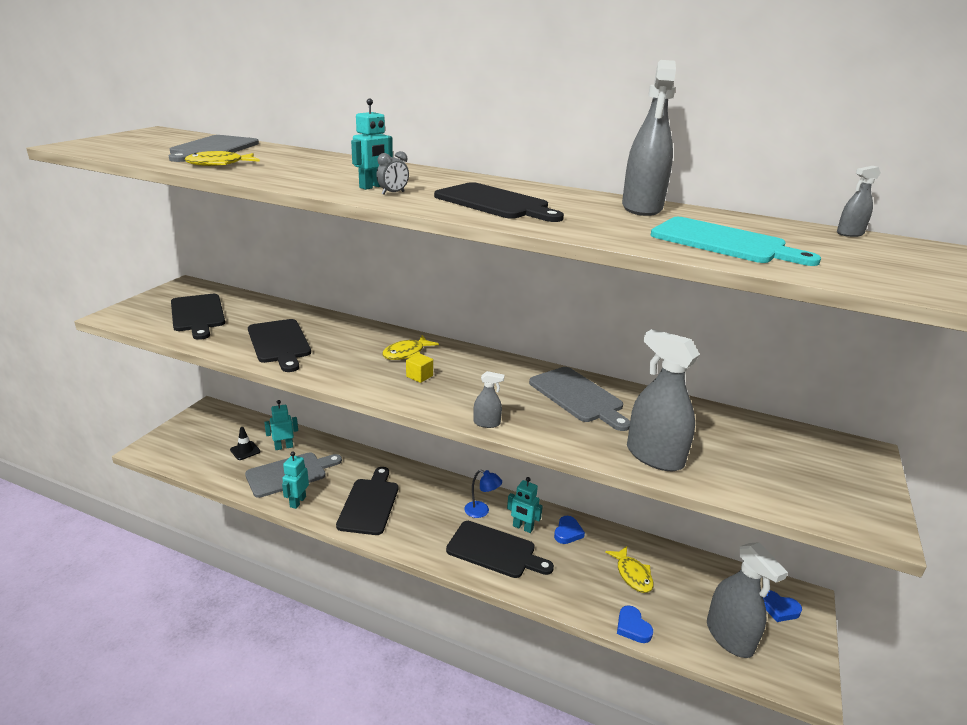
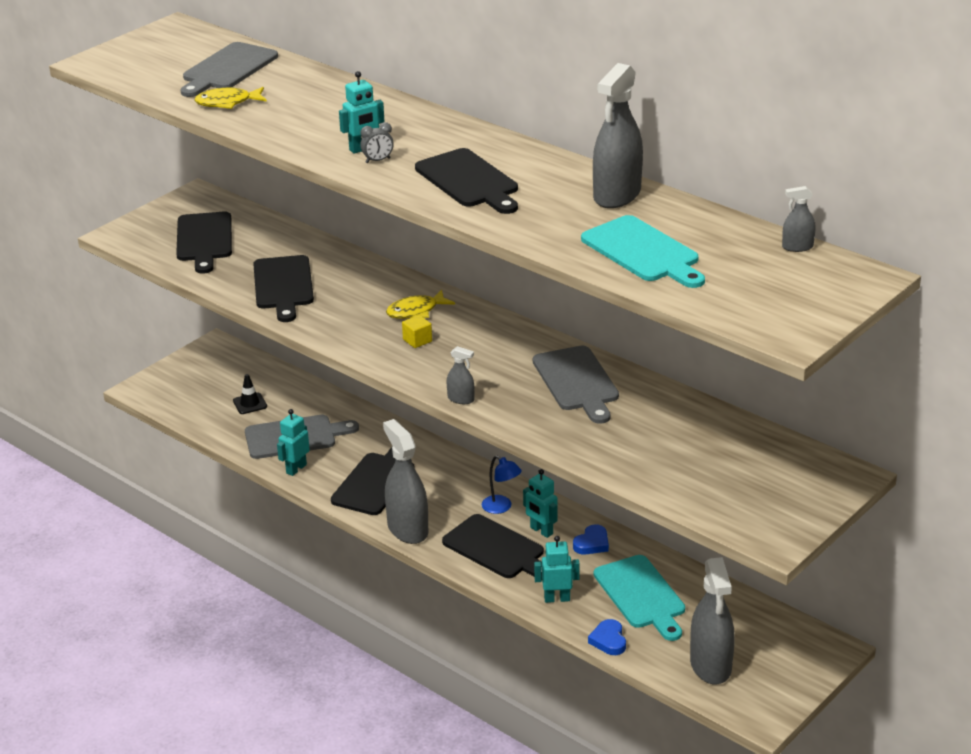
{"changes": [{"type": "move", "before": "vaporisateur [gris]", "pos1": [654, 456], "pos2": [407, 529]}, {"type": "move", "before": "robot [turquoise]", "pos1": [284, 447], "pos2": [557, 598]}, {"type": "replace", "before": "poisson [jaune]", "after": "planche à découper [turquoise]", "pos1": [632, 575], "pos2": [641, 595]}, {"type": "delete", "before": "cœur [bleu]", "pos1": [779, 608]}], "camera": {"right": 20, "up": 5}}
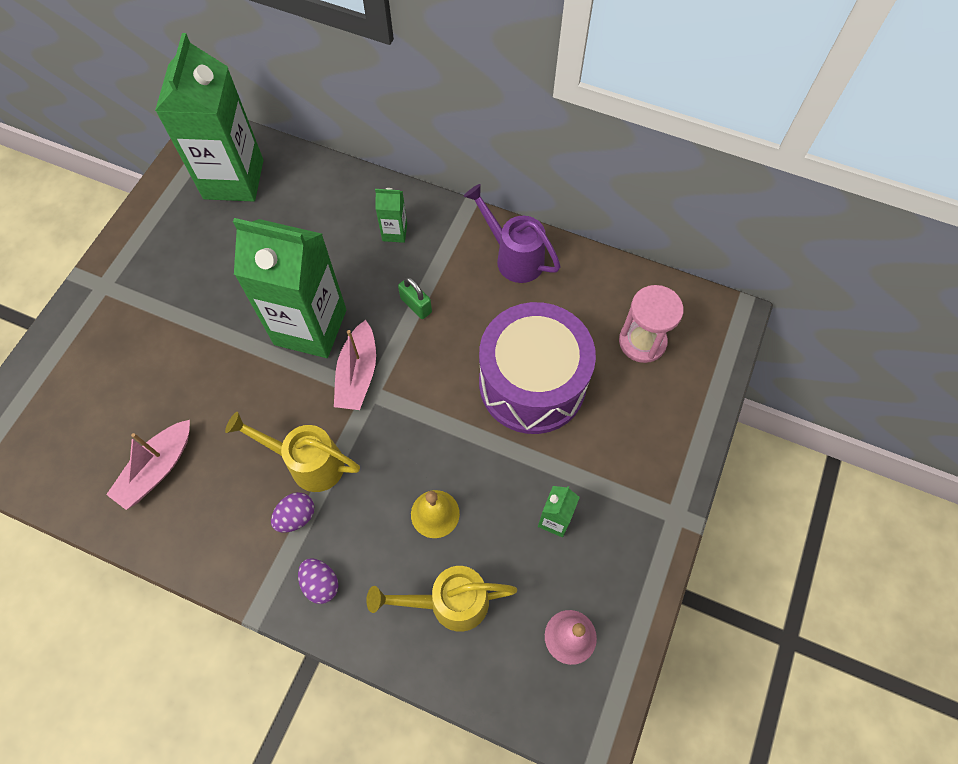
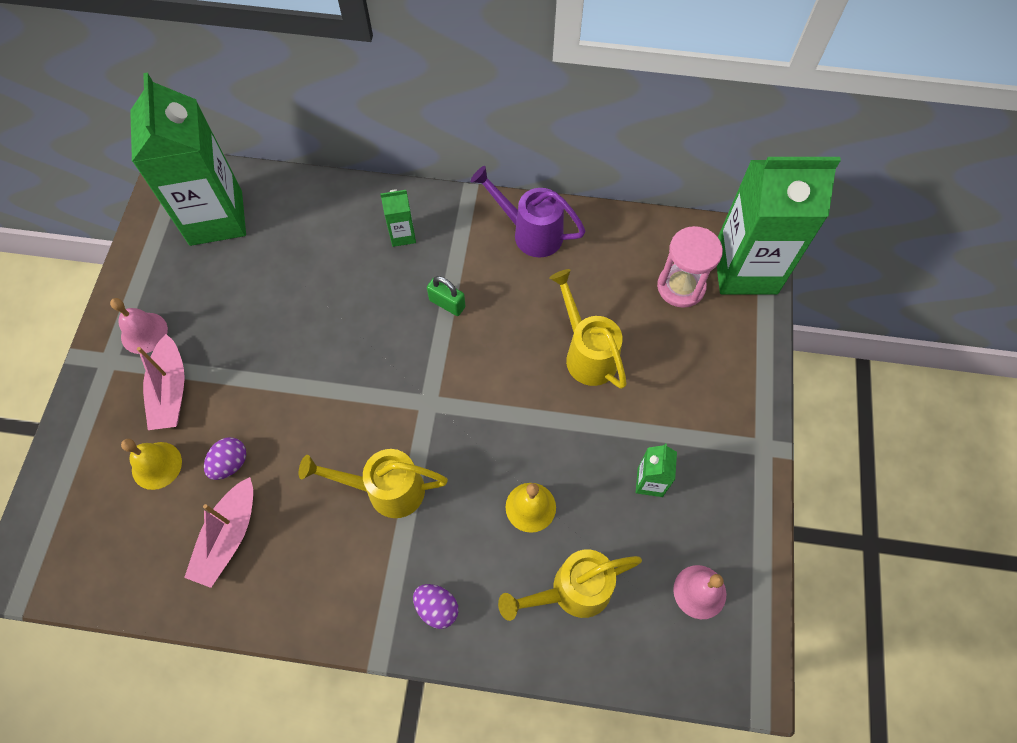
{"changes": [{"type": "move", "before": "brique de lait [vert]", "pos1": [310, 327], "pos2": [745, 269]}, {"type": "replace", "before": "tambour [violet]", "after": "arrosoir [jaune]", "pos1": [532, 383], "pos2": [587, 353]}, {"type": "move", "before": "bateau [rose]", "pos1": [358, 374], "pos2": [171, 391]}, {"type": "move", "before": "œuf [violet]", "pos1": [296, 517], "pos2": [230, 463]}, {"type": "insert", "after": "cloche [rose]", "pos2": [144, 333]}, {"type": "insert", "after": "cloche [jaune]", "pos2": [156, 465]}], "camera": {"right": -15, "up": 0}}
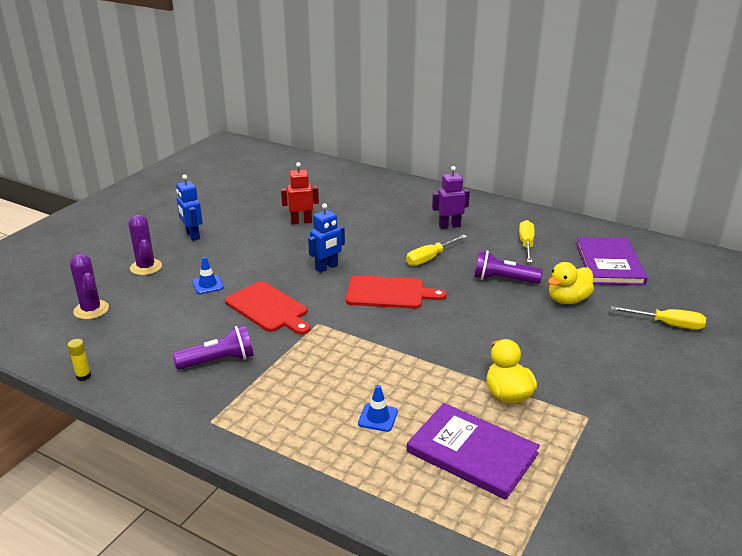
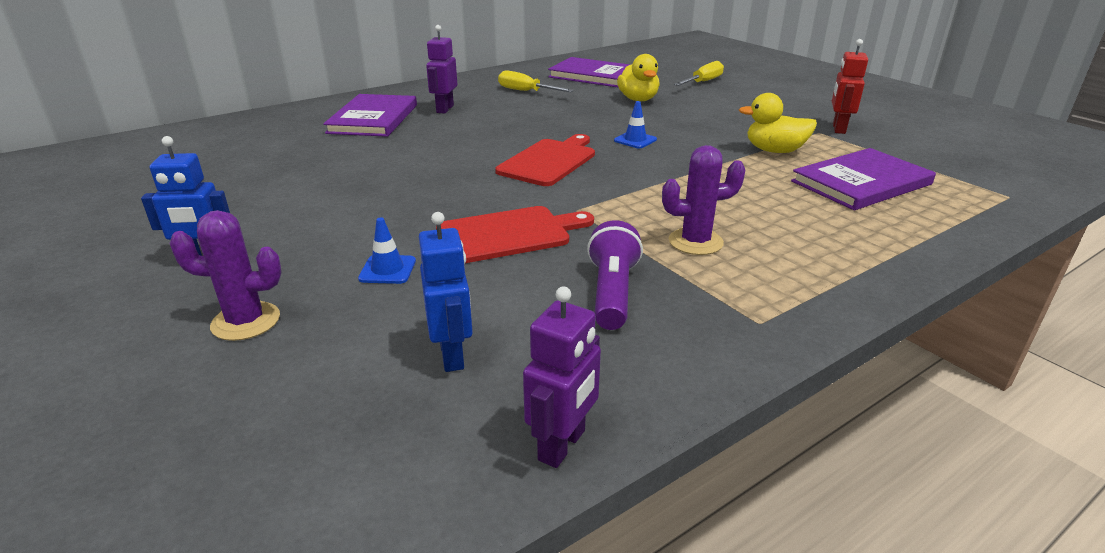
{"changes": [{"type": "move", "before": "robot [rouge]", "pos1": [301, 222], "pos2": [838, 129]}, {"type": "move", "before": "robot [bleu]", "pos1": [326, 267], "pos2": [452, 355]}, {"type": "delete", "before": "tournevis [jaune]", "pos1": [430, 258]}, {"type": "delete", "before": "lampe de poche [violet]", "pos1": [503, 280]}, {"type": "move", "before": "cactus [violet]", "pos1": [91, 310], "pos2": [695, 242]}, {"type": "replace", "before": "bâton de colle [jaune]", "after": "robot [violet]", "pos1": [83, 376], "pos2": [562, 445]}, {"type": "move", "before": "cône de chantier [bleu]", "pos1": [378, 417], "pos2": [635, 140]}, {"type": "insert", "after": "livre [violet]", "pos2": [373, 119]}], "camera": {"right": -65, "up": 0}}
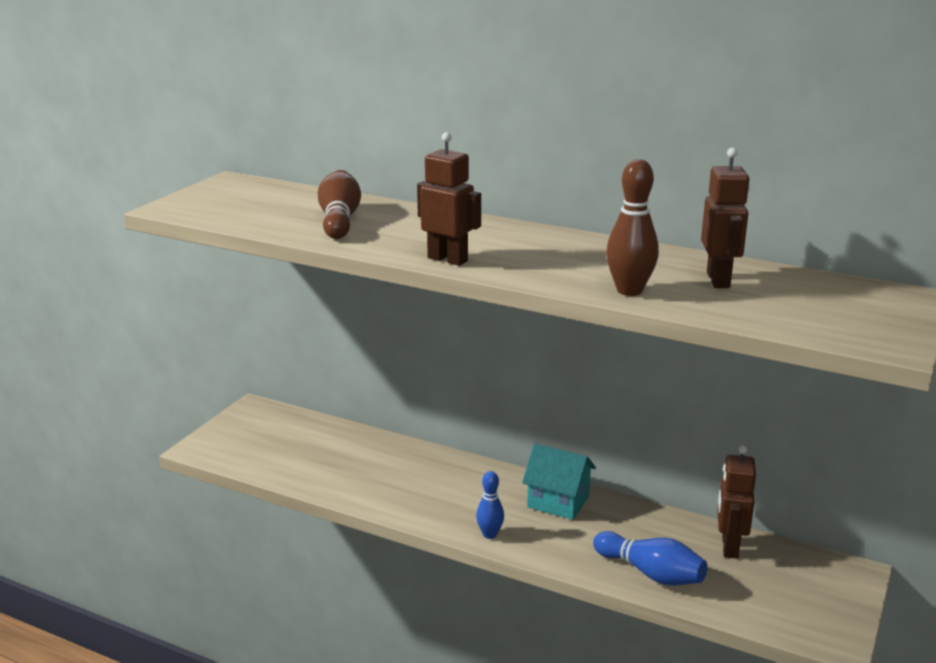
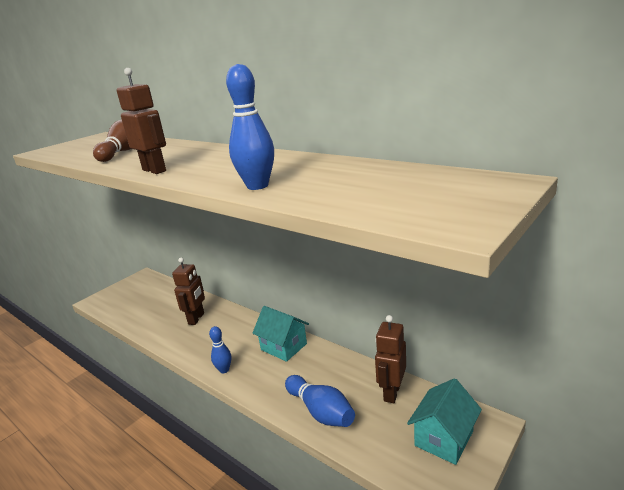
{"changes": [{"type": "move", "before": "robot [marron]", "pos1": [718, 280], "pos2": [196, 318]}, {"type": "recolor", "before": "quille [marron]", "after": "quille [bleu]", "pos1": [629, 290], "pos2": [257, 186]}, {"type": "insert", "after": "maison [turquoise]", "pos2": [444, 438]}], "camera": {"right": 15, "up": 0}}
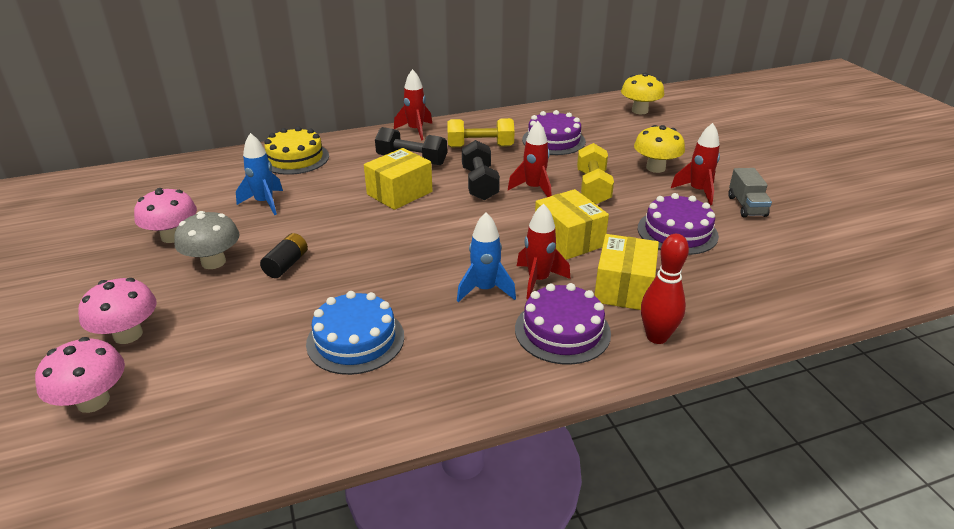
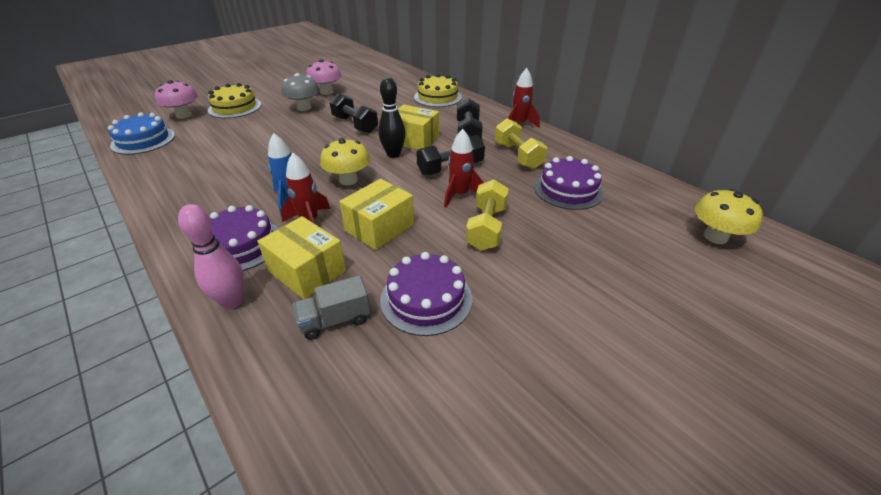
{"changes": [{"type": "delete", "before": "fusée [rouge]", "pos1": [697, 191]}, {"type": "move", "before": "champignon [jaune]", "pos1": [655, 168], "pos2": [348, 180]}, {"type": "delete", "before": "fusée [bleu]", "pos1": [265, 203]}, {"type": "rotate", "before": "haltère [jaune]", "pos1": [593, 187], "pos2": [486, 228], "turn": -60}, {"type": "move", "before": "camion [gris]", "pos1": [746, 206], "pos2": [335, 320]}, {"type": "delete", "before": "pile [noir]", "pos1": [286, 265]}, {"type": "rotate", "before": "boîte [jaune]", "pos1": [623, 288], "pos2": [307, 271], "turn": 45}, {"type": "recolor", "before": "quille [rouge]", "after": "quille [rose]", "pos1": [656, 337], "pos2": [232, 301]}, {"type": "replace", "before": "champignon [rose]", "after": "gâteau [jaune]", "pos1": [128, 334], "pos2": [235, 107]}, {"type": "move", "before": "gâteau [bleu]", "pos1": [355, 340], "pos2": [143, 140]}, {"type": "insert", "after": "quille [noir]", "pos2": [393, 154]}, {"type": "insert", "after": "haltère [noir]", "pos2": [355, 125]}], "camera": {"right": 70, "up": 5}}
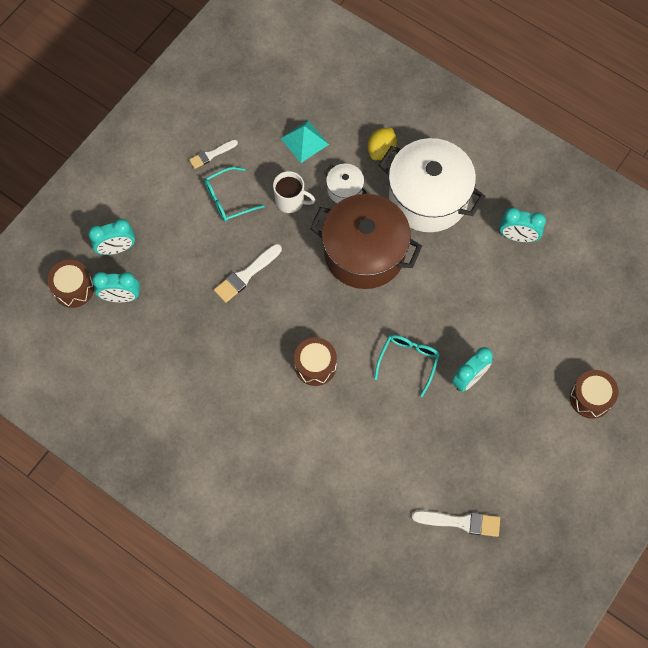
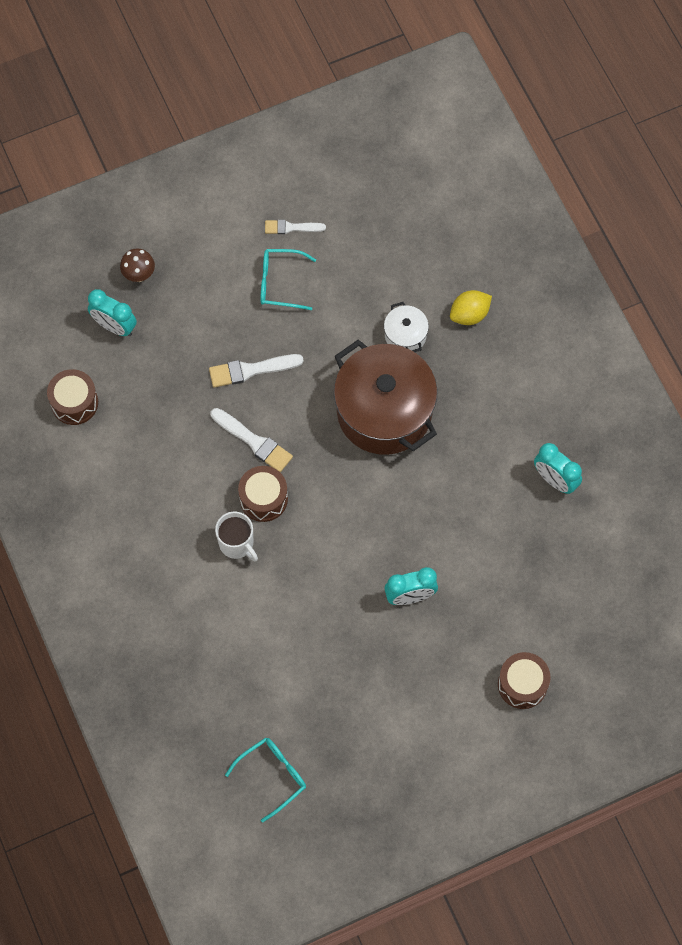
{"changes": [{"type": "delete", "before": "pyramide [turquoise]", "pos1": [304, 141]}, {"type": "delete", "before": "marmite [blanc]", "pos1": [428, 198]}, {"type": "move", "before": "tasse [blanc]", "pos1": [290, 201], "pos2": [237, 544]}, {"type": "replace", "before": "réveil [turquoise]", "after": "champignon [marron]", "pos1": [116, 248], "pos2": [139, 275]}, {"type": "move", "before": "tambour [marron]", "pos1": [73, 288], "pos2": [74, 403]}, {"type": "move", "before": "lunettes [turquoise]", "pos1": [408, 361], "pos2": [272, 776]}, {"type": "move", "before": "pinceau [blanc]", "pos1": [460, 522], "pos2": [253, 441]}], "camera": {"right": 30, "up": 0}}
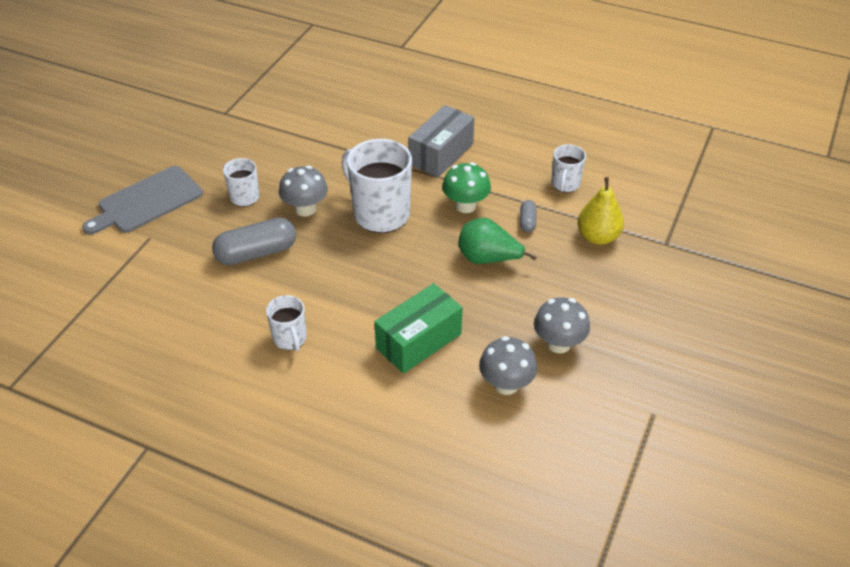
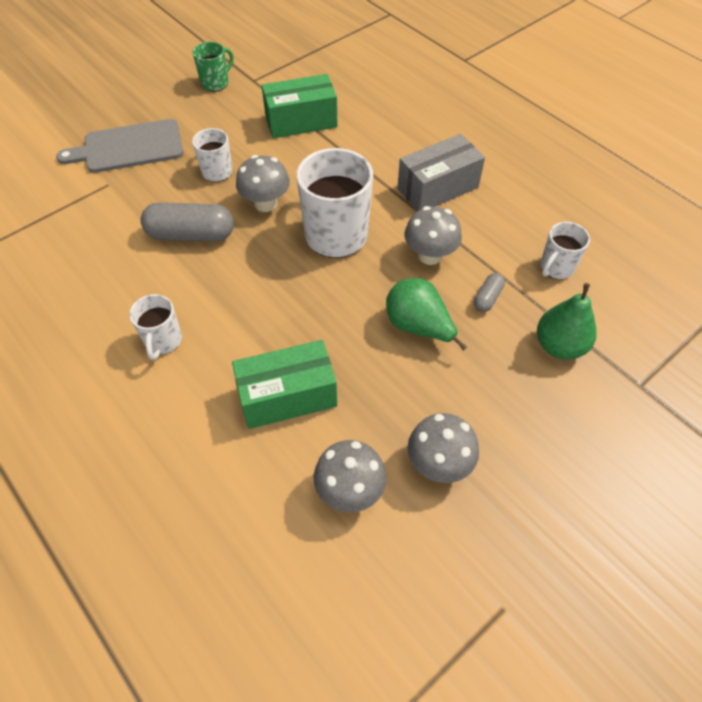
{"changes": [{"type": "recolor", "before": "champignon [vert]", "after": "champignon [gris]", "pos1": [465, 206], "pos2": [430, 255]}, {"type": "recolor", "before": "poire [jaune]", "after": "poire [vert]", "pos1": [598, 237], "pos2": [559, 346]}, {"type": "insert", "after": "tasse [vert]", "pos2": [216, 83]}, {"type": "insert", "after": "boîte [vert]", "pos2": [301, 121]}], "camera": {"right": 25, "up": 10}}
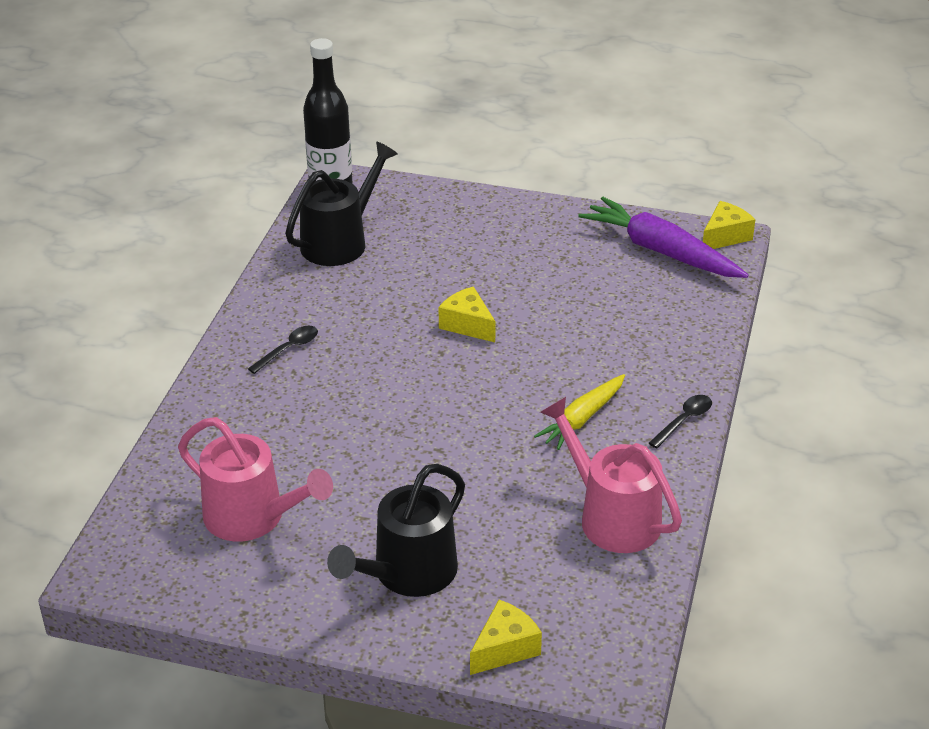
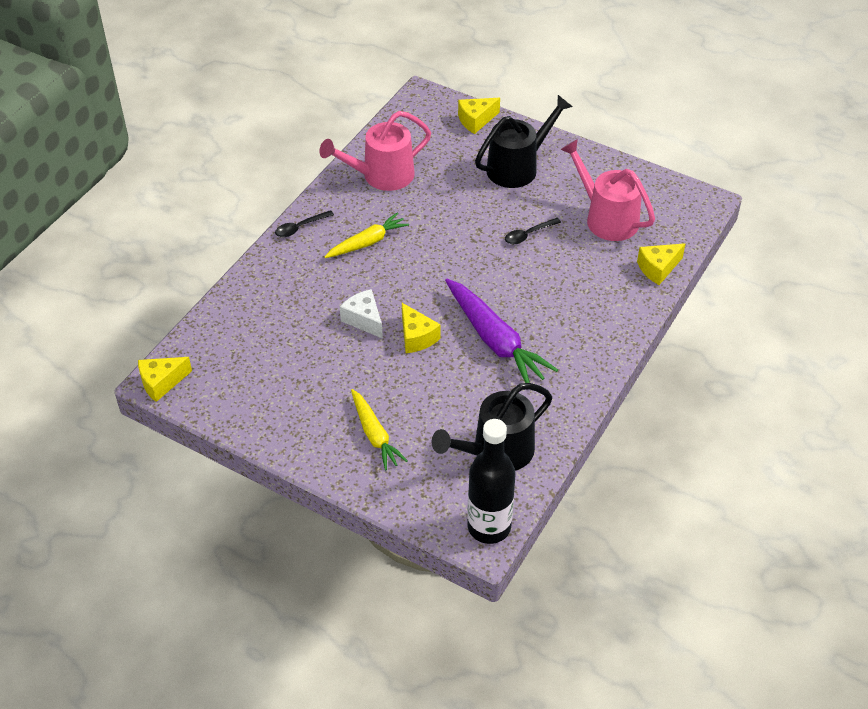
{"changes": [{"type": "move", "before": "carotte [violet]", "pos1": [661, 251], "pos2": [495, 340]}, {"type": "move", "before": "cuillère [noir]", "pos1": [288, 349], "pos2": [528, 235]}, {"type": "rotate", "before": "arrosoir [rose]", "pos1": [612, 517], "pos2": [382, 176], "turn": 90}, {"type": "insert", "after": "fromage [jaune]", "pos2": [658, 268]}, {"type": "insert", "after": "fromage [blanc]", "pos2": [364, 320]}, {"type": "insert", "after": "carotte [jaune]", "pos2": [374, 435]}], "camera": {"right": -165, "up": 10}}
